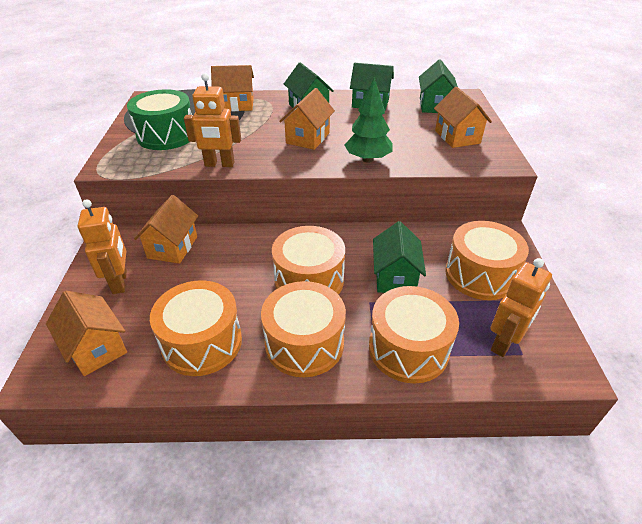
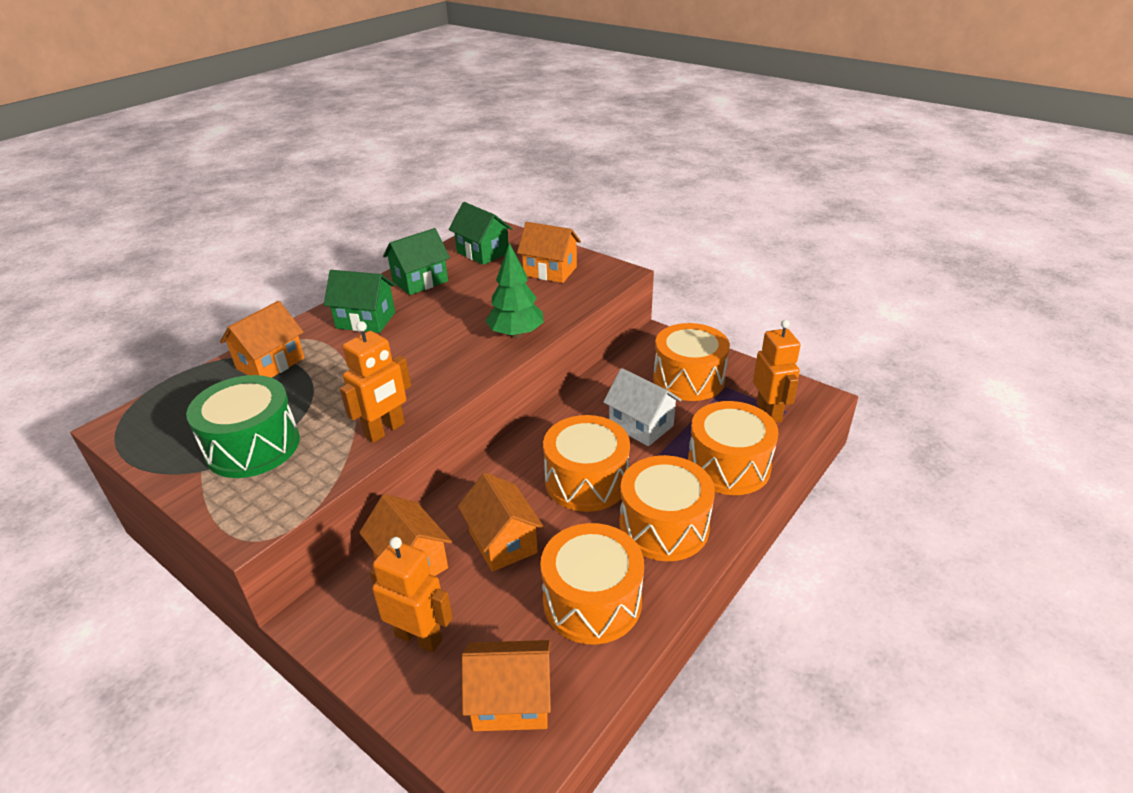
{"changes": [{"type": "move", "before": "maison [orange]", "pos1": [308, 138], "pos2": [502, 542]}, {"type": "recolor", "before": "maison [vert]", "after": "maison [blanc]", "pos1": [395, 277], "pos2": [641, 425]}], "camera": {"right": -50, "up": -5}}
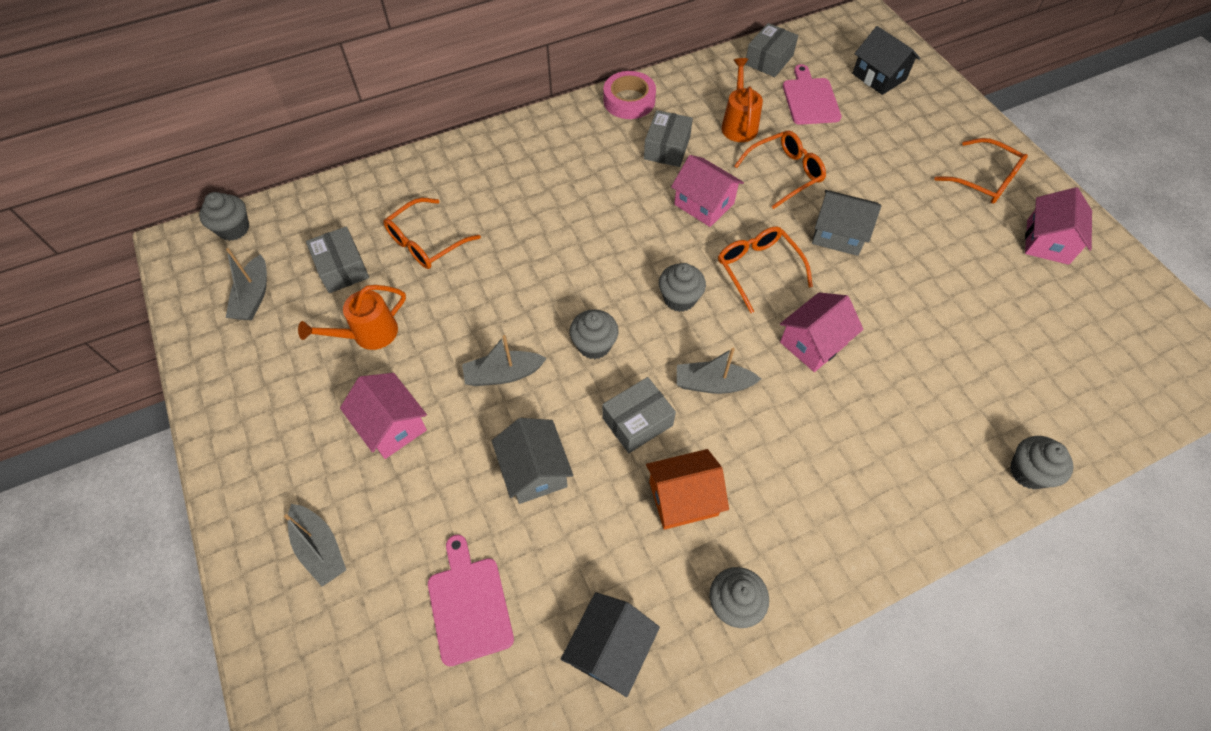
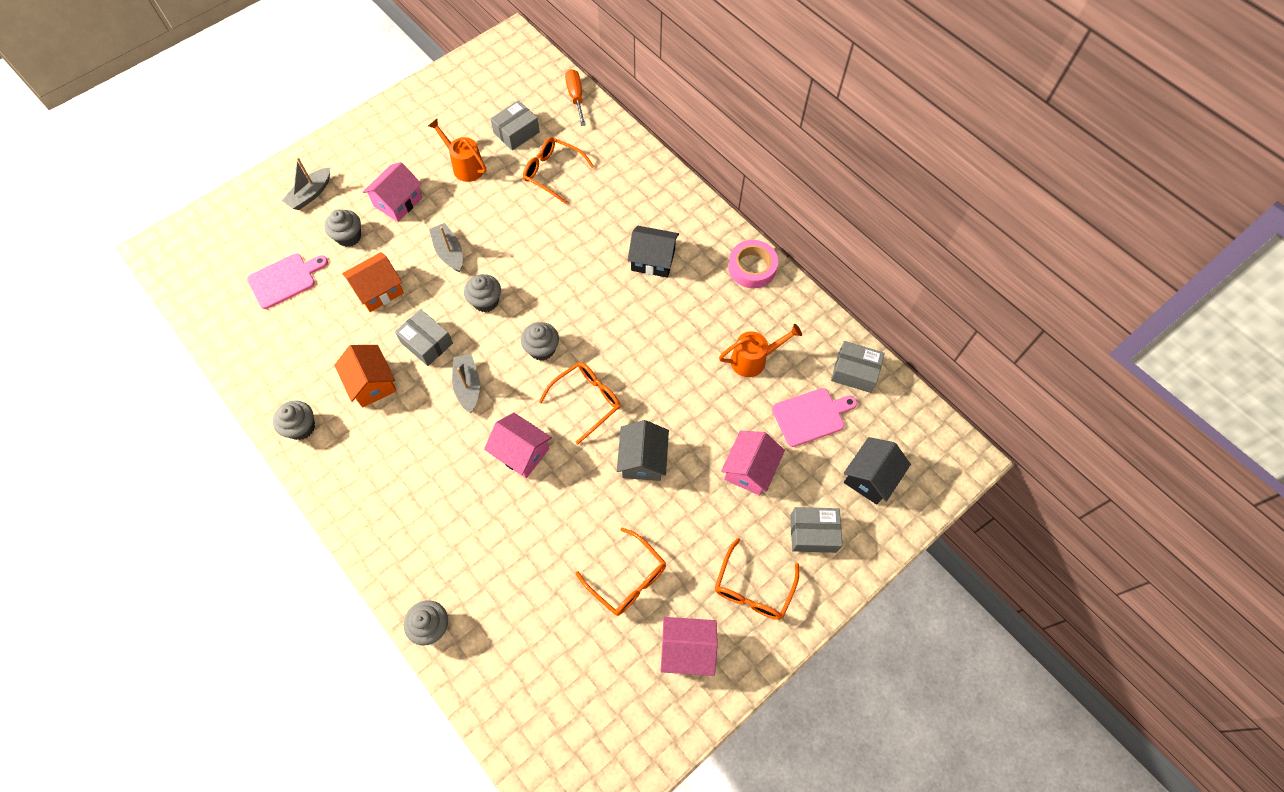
{"changes": [{"type": "move", "before": "boîte [gris]", "pos1": [667, 148], "pos2": [813, 533]}, {"type": "move", "before": "lunettes [orange]", "pos1": [785, 173], "pos2": [627, 579]}, {"type": "move", "before": "maison [rose]", "pos1": [704, 204], "pos2": [750, 469]}, {"type": "move", "before": "muffin [gris]", "pos1": [234, 229], "pos2": [349, 237]}, {"type": "delete", "before": "bateau [gris]", "pos1": [254, 296]}, {"type": "recolor", "before": "maison [gris]", "after": "maison [orange]", "pos1": [534, 470], "pos2": [379, 290]}, {"type": "move", "before": "maison [noir]", "pos1": [610, 649], "pos2": [653, 260]}, {"type": "insert", "after": "tournevis [orange]", "pos2": [576, 97]}], "camera": {"right": 75, "up": 5}}
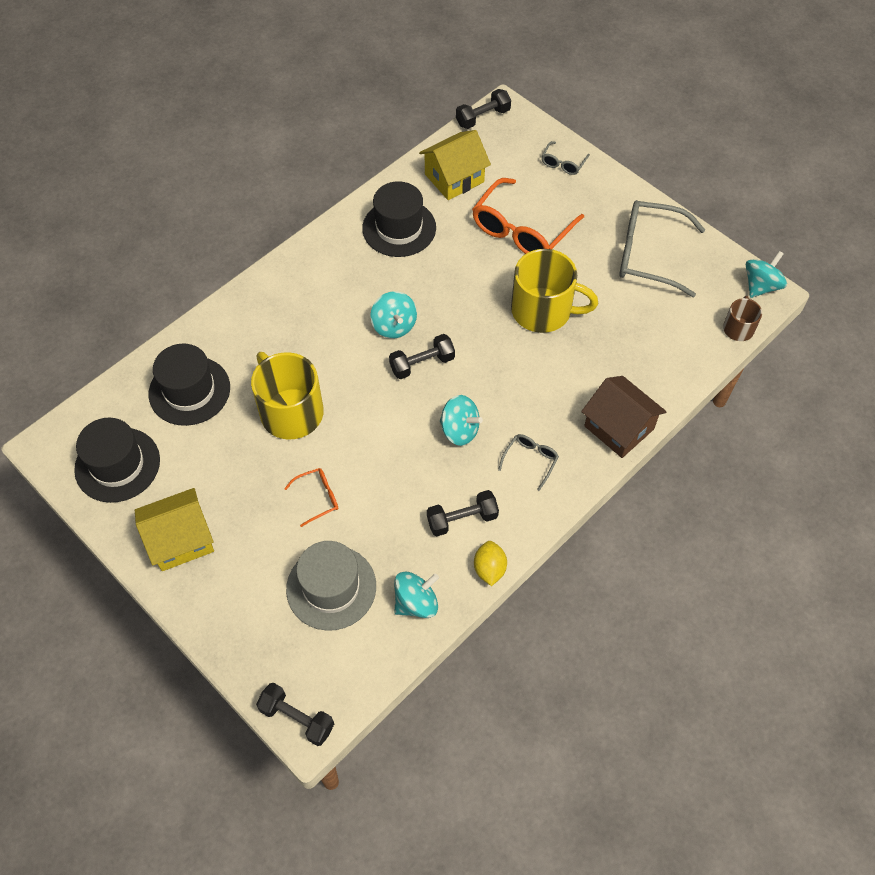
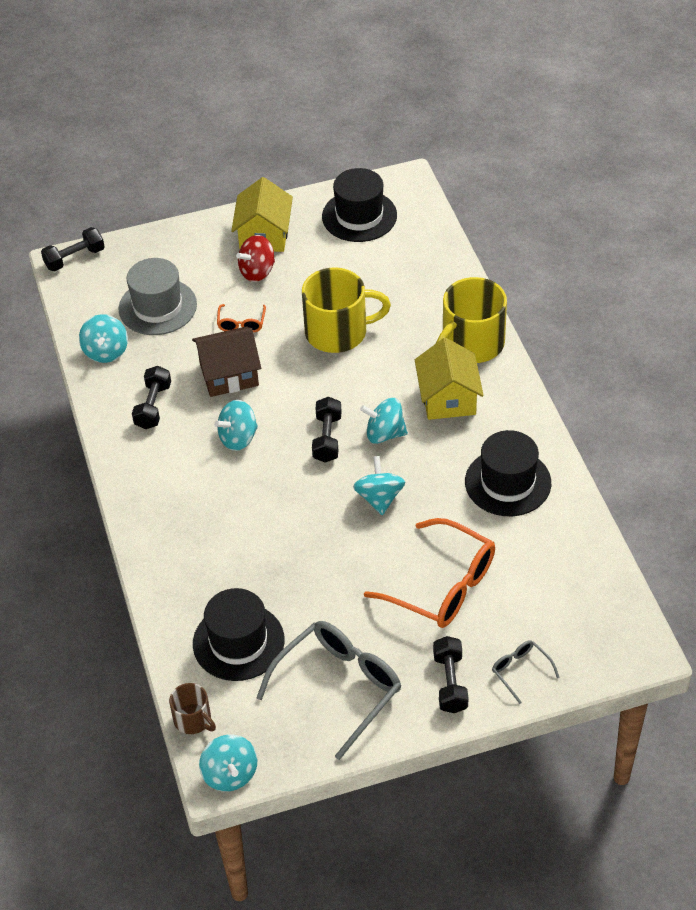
{"changes": [{"type": "move", "before": "haltère [noir]", "pos1": [483, 117], "pos2": [450, 683]}, {"type": "move", "before": "maison [jaune]", "pos1": [454, 178], "pos2": [448, 398]}, {"type": "rotate", "before": "lunettes [orange]", "pos1": [521, 230], "pos2": [443, 586], "turn": 150}, {"type": "move", "before": "tasse [jaune]", "pos1": [543, 310], "pos2": [471, 344]}, {"type": "move", "before": "chapeau [noir]", "pos1": [189, 391], "pos2": [238, 642]}, {"type": "move", "before": "maison [marron]", "pos1": [619, 427], "pos2": [229, 374]}, {"type": "delete", "before": "lunettes [gris]", "pos1": [530, 460]}, {"type": "delete", "before": "citron [jaune]", "pos1": [489, 569]}, {"type": "insert", "after": "toupie [rouge]", "pos2": [257, 271]}, {"type": "insert", "after": "toupie [turquoise]", "pos2": [379, 498]}], "camera": {"right": 120, "up": -10}}
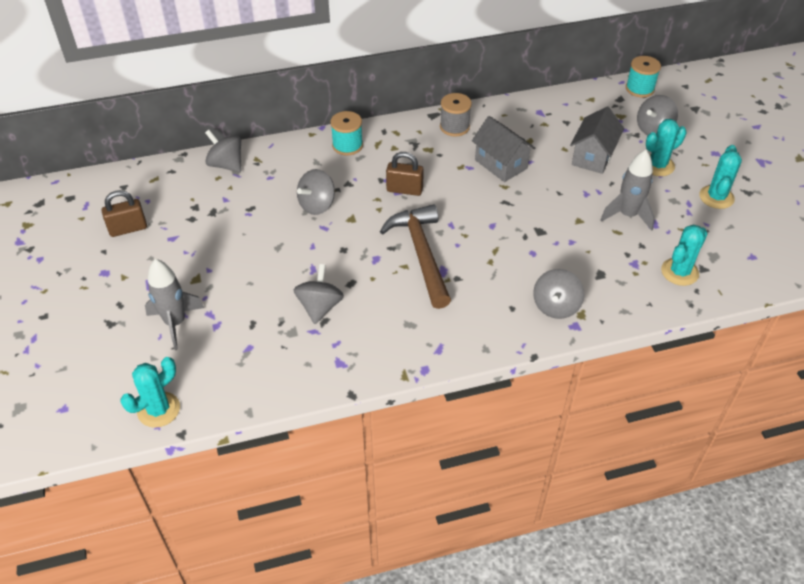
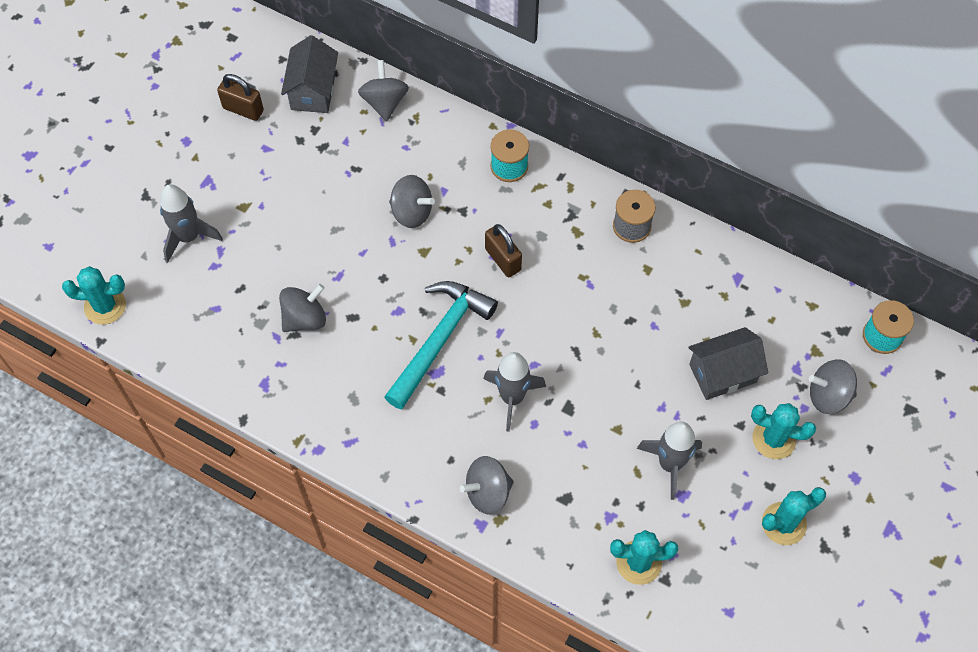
{"changes": [{"type": "move", "before": "maison [gris]", "pos1": [501, 164], "pos2": [313, 91]}, {"type": "rotate", "before": "toupie [gris]", "pos1": [317, 205], "pos2": [412, 212], "turn": -150}, {"type": "recolor", "before": "marteau [marron]", "after": "marteau [turquoise]", "pos1": [421, 254], "pos2": [440, 340]}, {"type": "insert", "after": "fusée [gris]", "pos2": [512, 398]}], "camera": {"right": 45, "up": 15}}
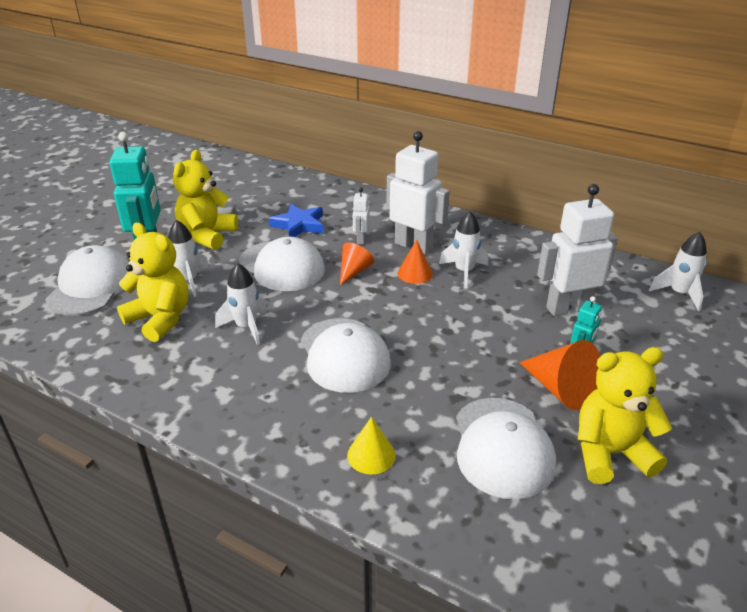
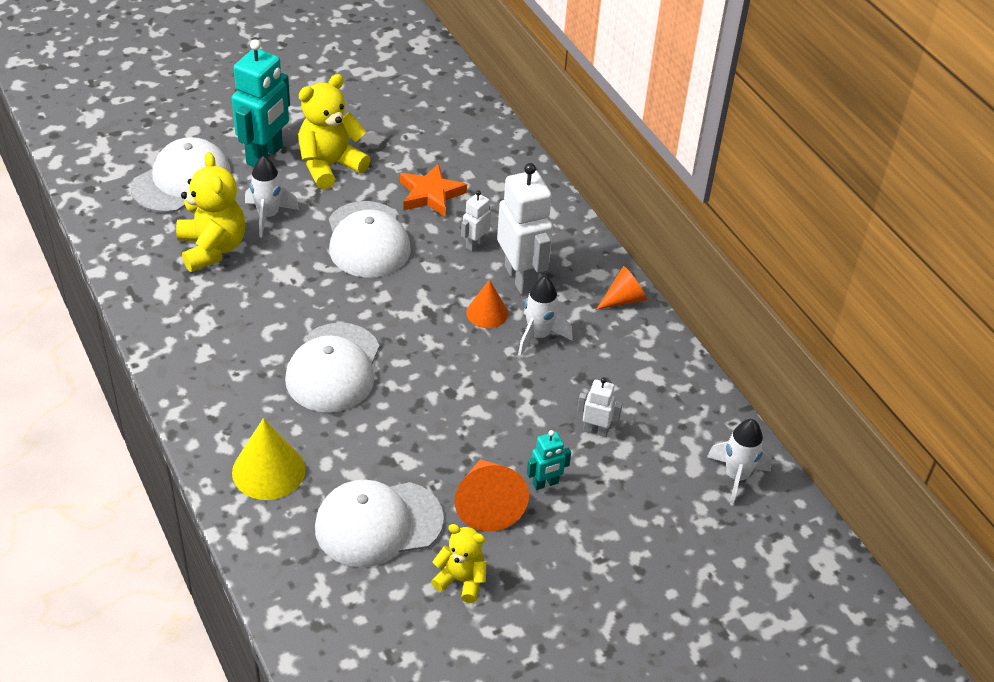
{"changes": [{"type": "resize", "before": "robot [blanc]", "pos1": [568, 308], "pos2": [595, 430], "scale": 0.49}, {"type": "recolor", "before": "étoile [bleu]", "after": "étoile [orange]", "pos1": [299, 225], "pos2": [430, 194]}, {"type": "move", "before": "cône [orange]", "pos1": [354, 271], "pos2": [624, 299]}, {"type": "delete", "before": "fusée [blanc]", "pos1": [246, 327]}, {"type": "resize", "before": "ours en peluche [jaune]", "pos1": [610, 453], "pos2": [461, 580], "scale": 0.6}, {"type": "rotate", "before": "casquette [blanc]", "pos1": [502, 447], "pos2": [378, 524], "turn": 45}, {"type": "resize", "before": "cône [jaune]", "pos1": [371, 455], "pos2": [268, 470], "scale": 1.56}], "camera": {"right": 30, "up": 10}}
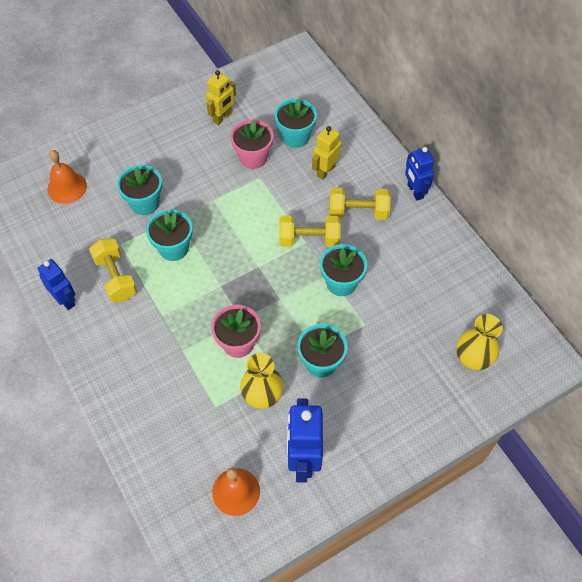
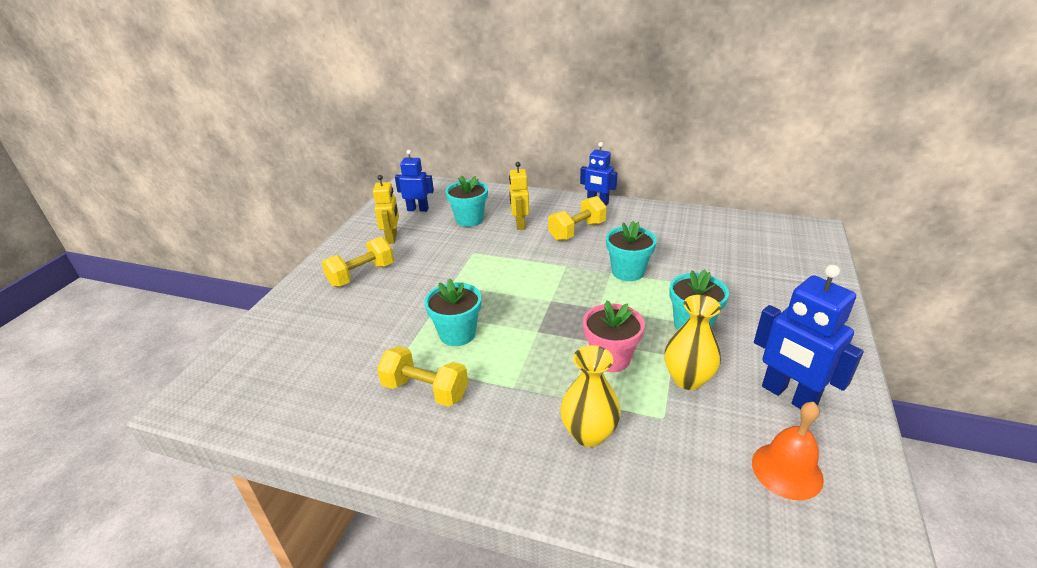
{"changes": [{"type": "delete", "before": "pot de fleurs [rose]", "pos1": [253, 158]}, {"type": "delete", "before": "cloche [orange]", "pos1": [67, 187]}, {"type": "delete", "before": "pot de fleurs [turquoise]", "pos1": [145, 203]}, {"type": "move", "before": "haltère [jaune]", "pos1": [309, 239], "pos2": [361, 275]}, {"type": "move", "before": "robot [bleu]", "pos1": [65, 300], "pos2": [418, 209]}, {"type": "move", "before": "vase [jaune]", "pos1": [472, 359], "pos2": [589, 434]}], "camera": {"right": -40, "up": -25}}
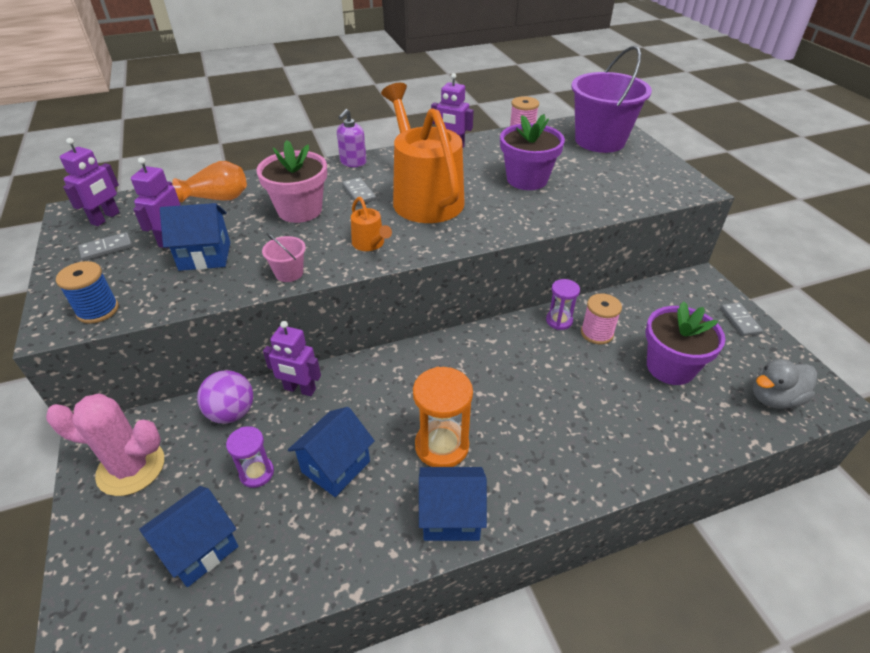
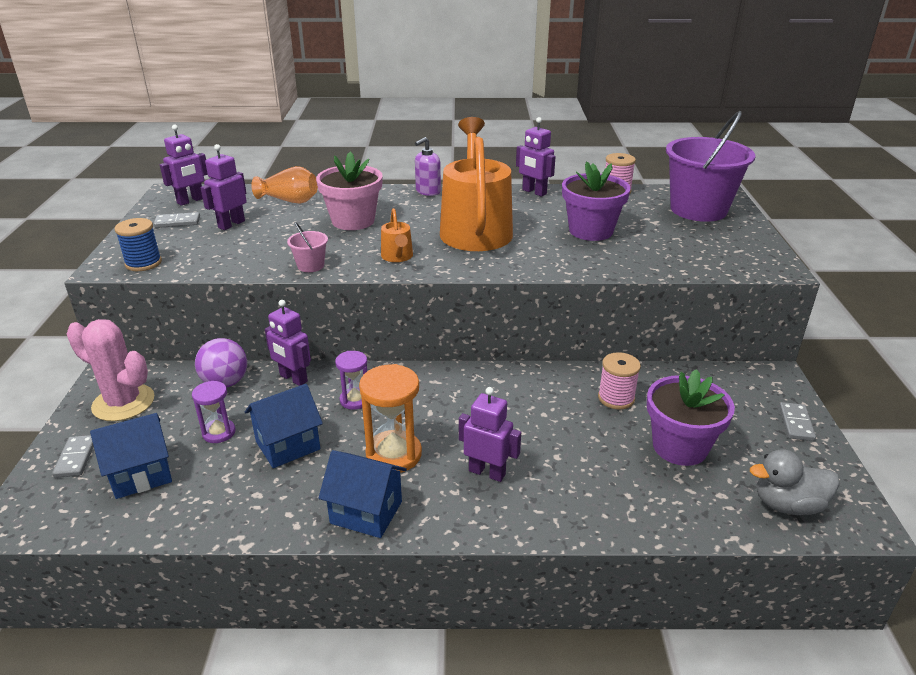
{"changes": [{"type": "move", "before": "domino [gris]", "pos1": [359, 193], "pos2": [76, 458]}, {"type": "delete", "before": "maison [bleu]", "pos1": [205, 256]}, {"type": "move", "before": "sablier [violet]", "pos1": [559, 321], "pos2": [355, 400]}, {"type": "insert", "after": "robot [violet]", "pos2": [487, 472]}], "camera": {"right": 20, "up": -10}}
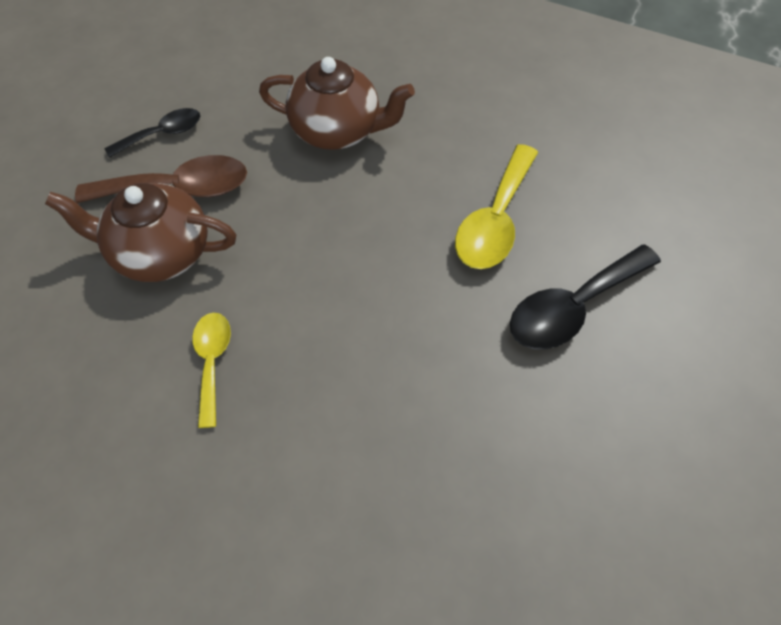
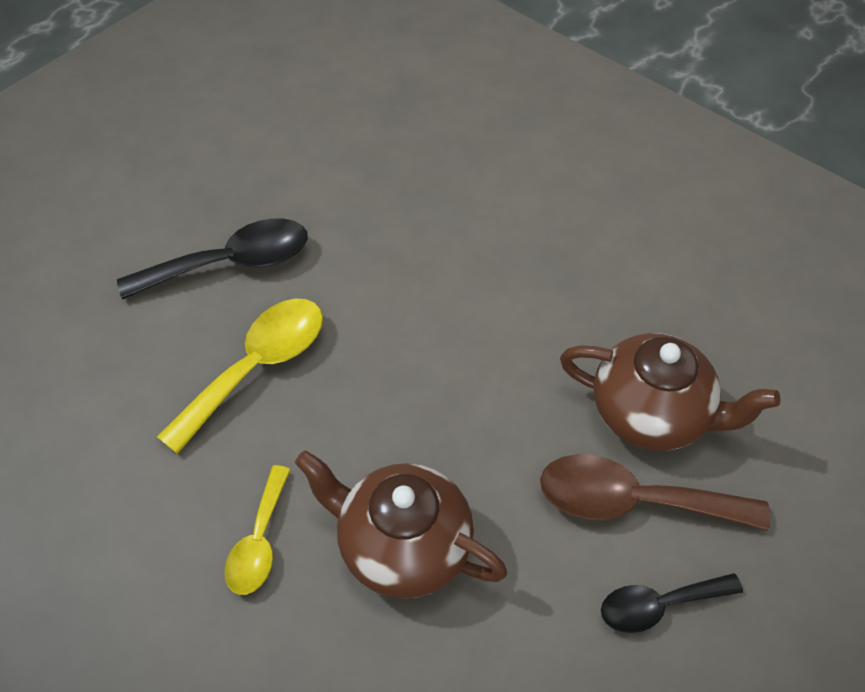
{"changes": [{"type": "move", "before": "cuillère [jaune]", "pos1": [212, 362], "pos2": [259, 542]}], "camera": {"right": -165, "up": -5}}
